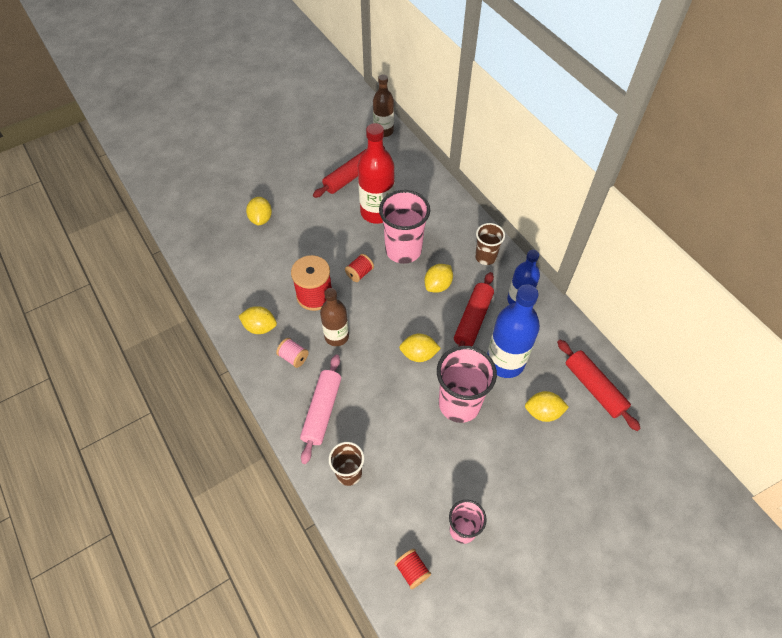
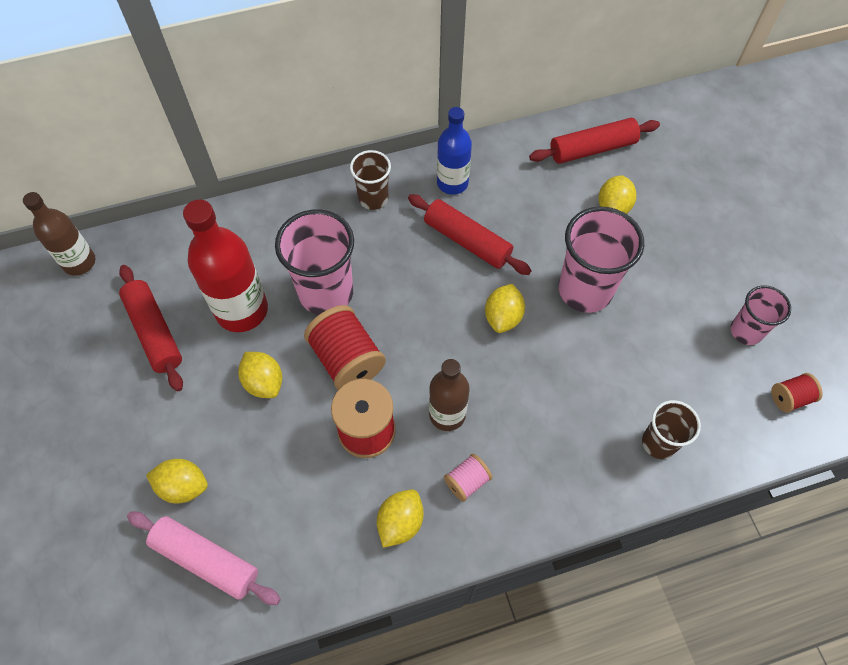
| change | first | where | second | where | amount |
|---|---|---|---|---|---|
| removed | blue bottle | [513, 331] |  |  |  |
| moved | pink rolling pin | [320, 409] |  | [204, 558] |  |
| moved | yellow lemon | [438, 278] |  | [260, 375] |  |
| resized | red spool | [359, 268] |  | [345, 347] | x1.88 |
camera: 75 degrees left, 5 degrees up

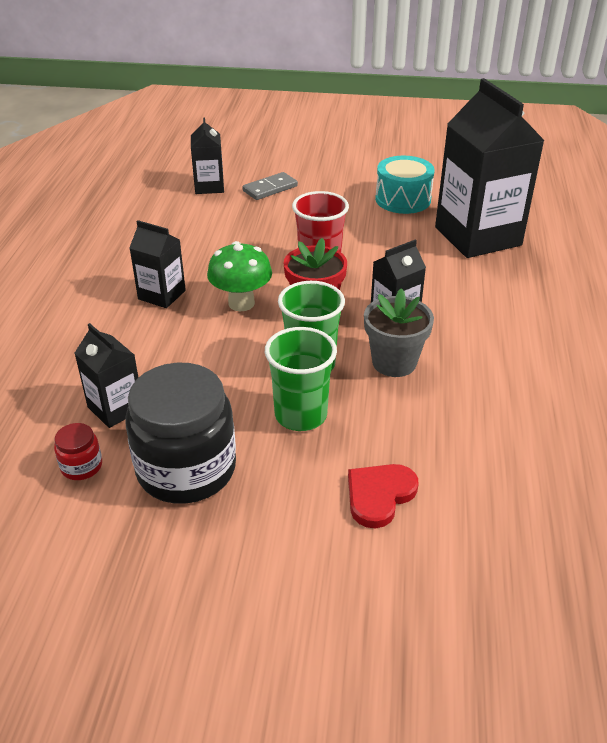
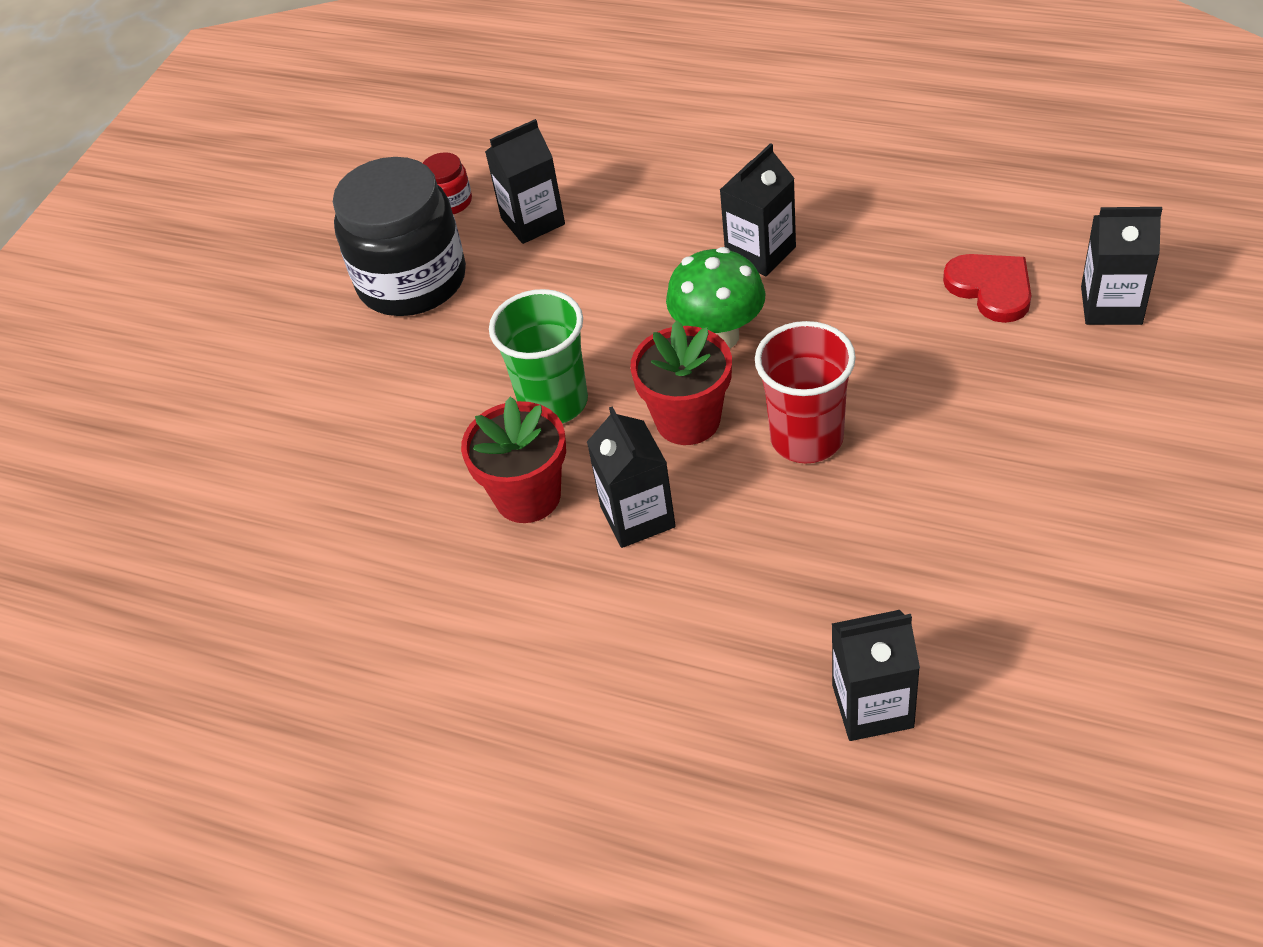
| change | first | where | second | where | amount |
|---|---|---|---|---|---|
| removed | grey domino | [270, 186] |  |  |  |
| removed | green cup | [301, 379] |  |  |  |
| removed | turquoise drum | [405, 185] |  |  |  |
| moved | red heart | [383, 496] |  | [987, 288] |  |
| recoloured | grey flower pot | [399, 332] | red flower pot | [513, 460] |  |
| resized | black carton | [490, 168] |  | [876, 675] | x0.49 |
camera: 110 degrees right, 10 degrees up

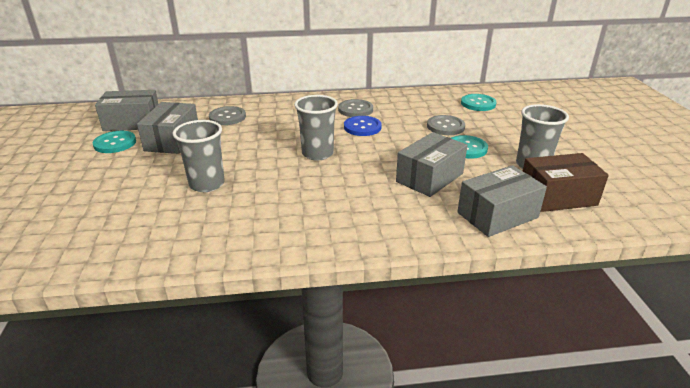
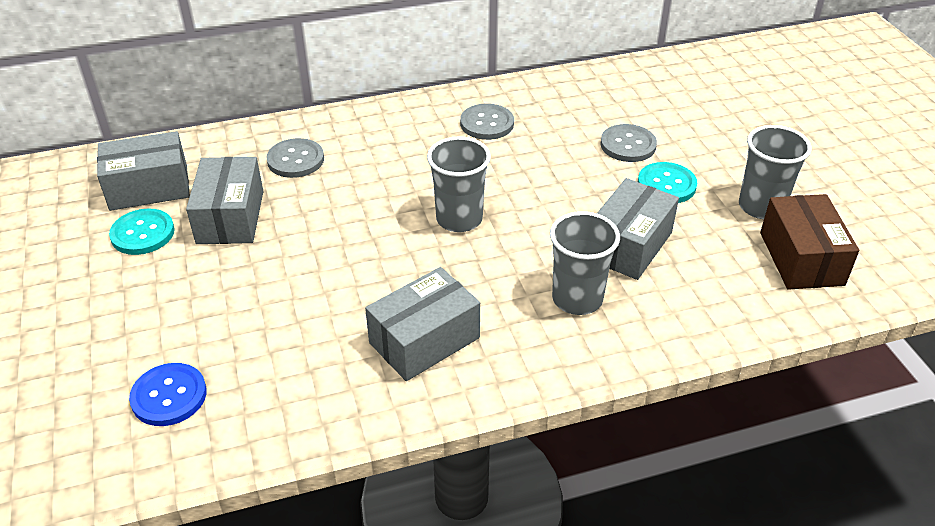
| change | first | where | second | where | amount |
|---|---|---|---|---|---|
| removed | turquoise button | [479, 102] |  |  |  |
| moved | grey cup | [198, 156] |  | [585, 263] |  |
| moved | blue button | [363, 126] |  | [168, 394] |  |
| moved | grey box | [502, 201] |  | [422, 324] |  |
| turned | brown box | [566, 182] |  | [809, 242] | 75 degrees counterclockwise |
camera: 10 degrees left, 10 degrees up

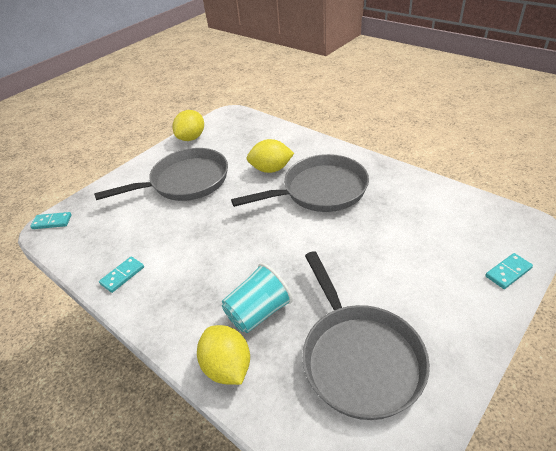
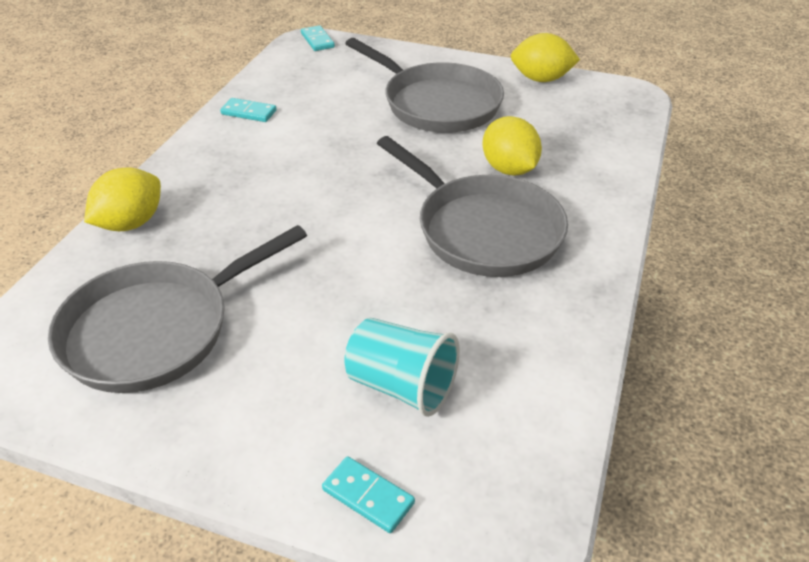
| change | first | where | second | where | amount |
|---|---|---|---|---|---|
| moved | turquoise cup | [257, 298] |  | [402, 367] |  |
camera: 65 degrees right, 0 degrees up

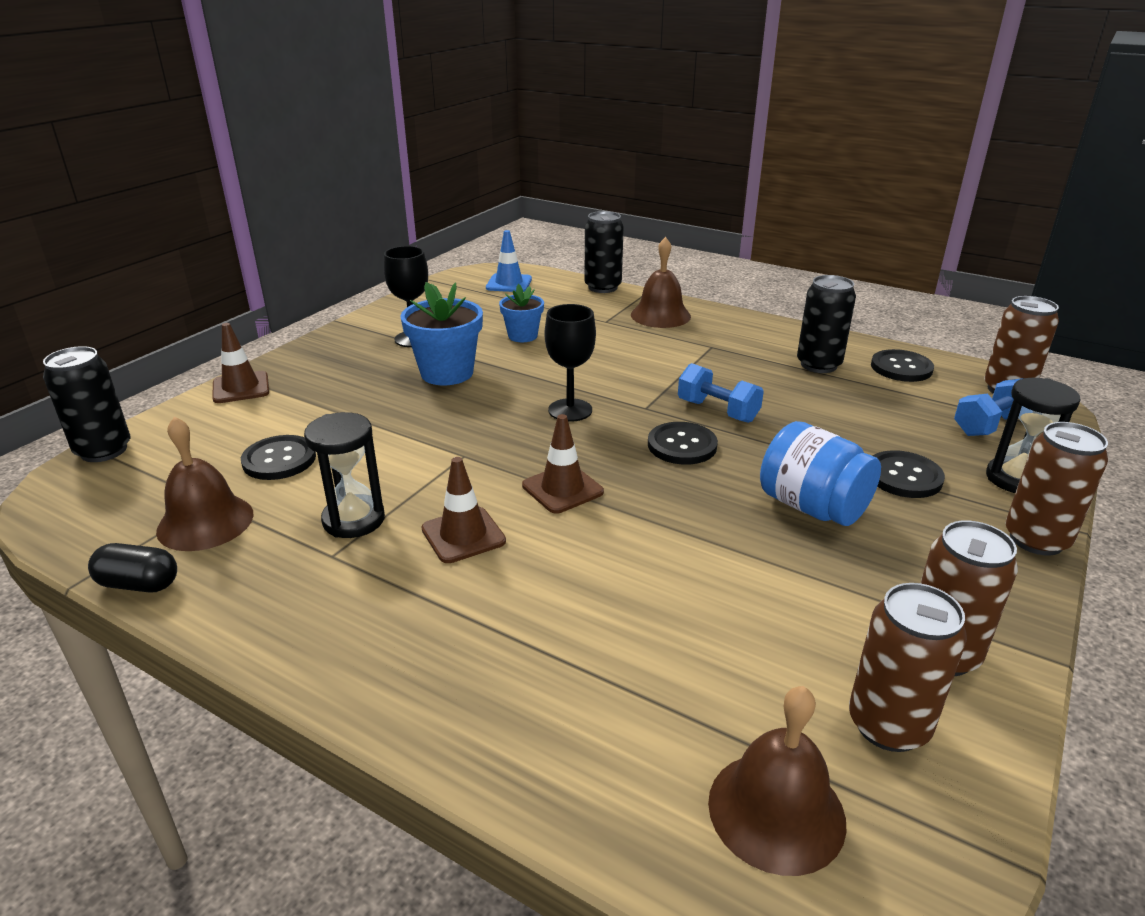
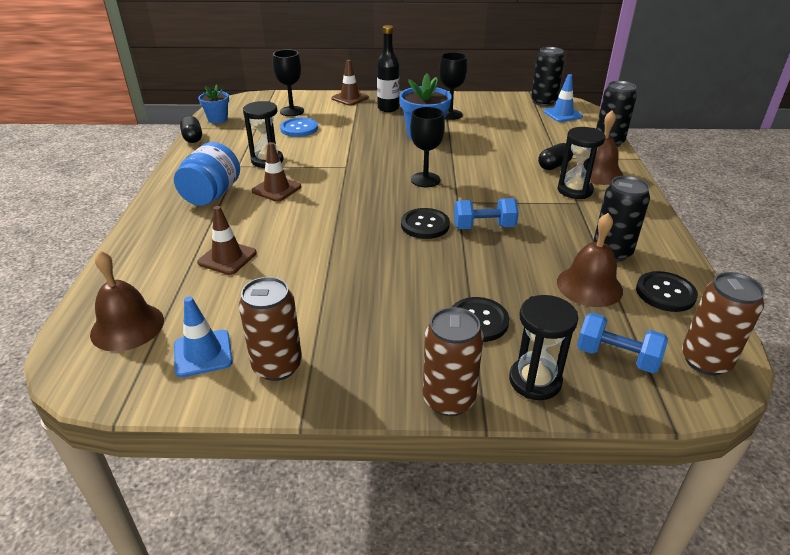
| change | first | where | second | where | amount |
|---|---|---|---|---|---|
| added |  |  | black goblet | [288, 83] |  |
| added |  |  | black bottle | [388, 68] |  |
| added |  |  | black capsule | [555, 156] |  |
| added |  |  | black hourglass | [582, 163] |  |
| moved | black can | [86, 404] |  | [548, 76] |  |
| moved | brown bell | [204, 483] |  | [590, 260] |  |
| moved | blue flower pot | [521, 313] |  | [213, 104] |  |
| moved | brown traffic cone | [563, 464] |  | [227, 240] |  |
| moved | blue jar | [820, 473] |  | [207, 174] |  |
| replaced | brown can | [908, 667] | blue traffic cone | [203, 336] |  |
| recoloured | black button | [278, 457] | blue button | [299, 127] |  |
| turned | blue dumbbell | [721, 393] |  | [486, 213] | 75 degrees clockwise |
camera: 60 degrees right, 5 degrees up

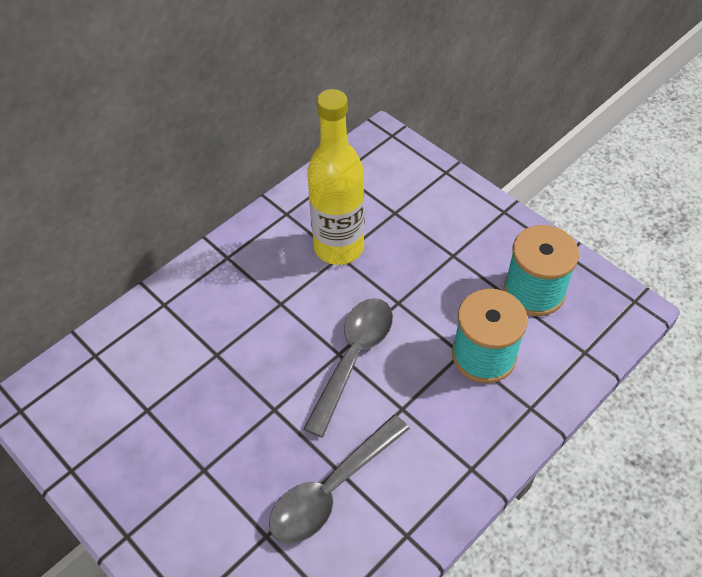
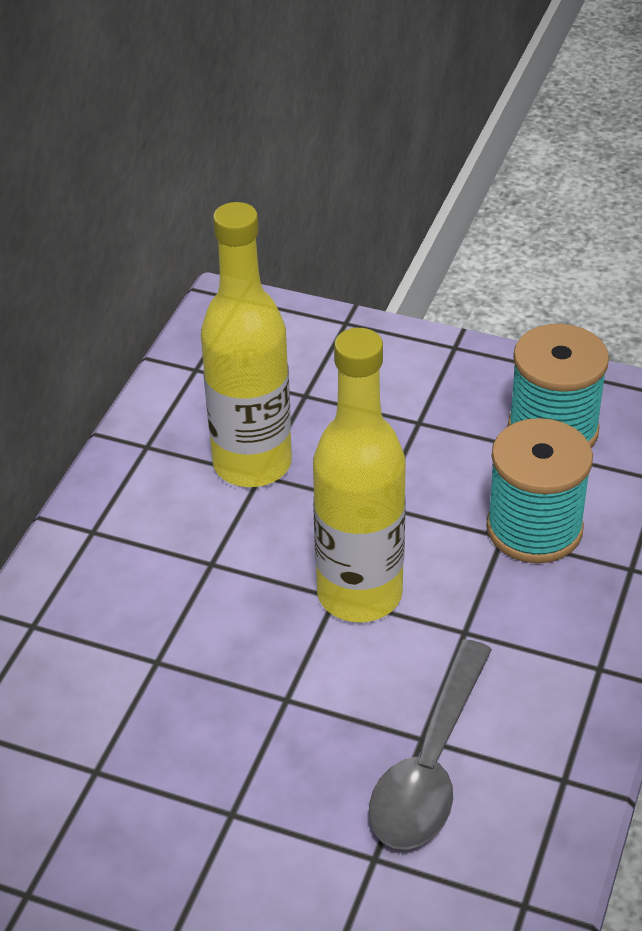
| change | first | where | second | where | amount |
|---|---|---|---|---|---|
| replaced | grey spoon | [348, 368] | yellow bottle | [359, 475] |  |
camera: 25 degrees left, 10 degrees down

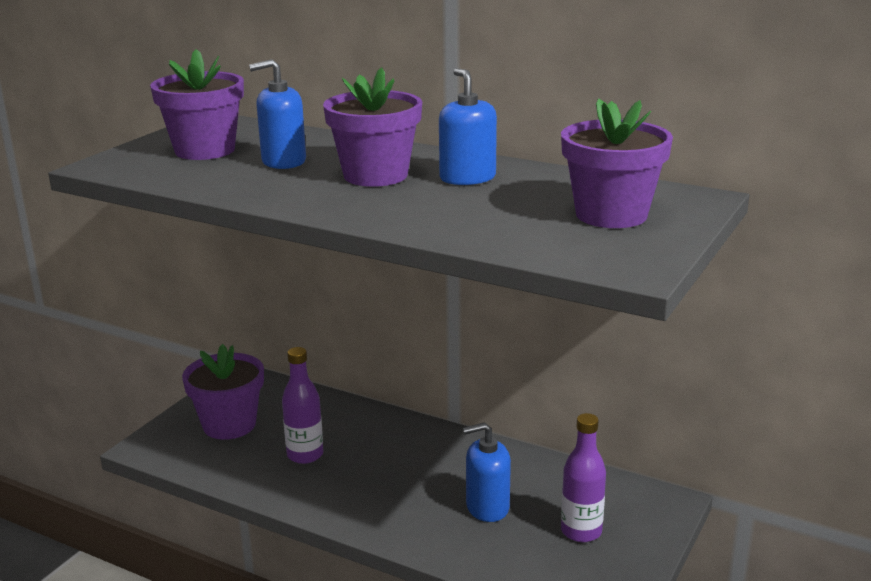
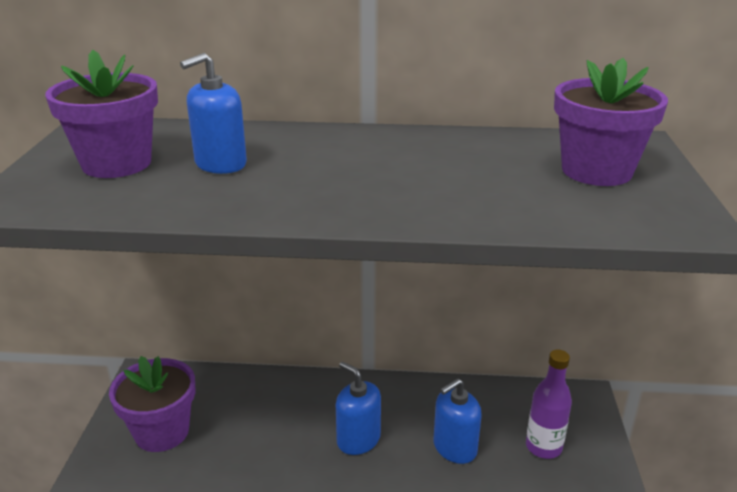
| change | first | where | second | where | amount |
|---|---|---|---|---|---|
| removed | purple bottle | [302, 405] |  |  |  |
| removed | purple flower pot | [372, 127] |  |  |  |
| moved | blue soap dispenser | [468, 126] |  | [358, 408] |  |
camera: 25 degrees left, 5 degrees up

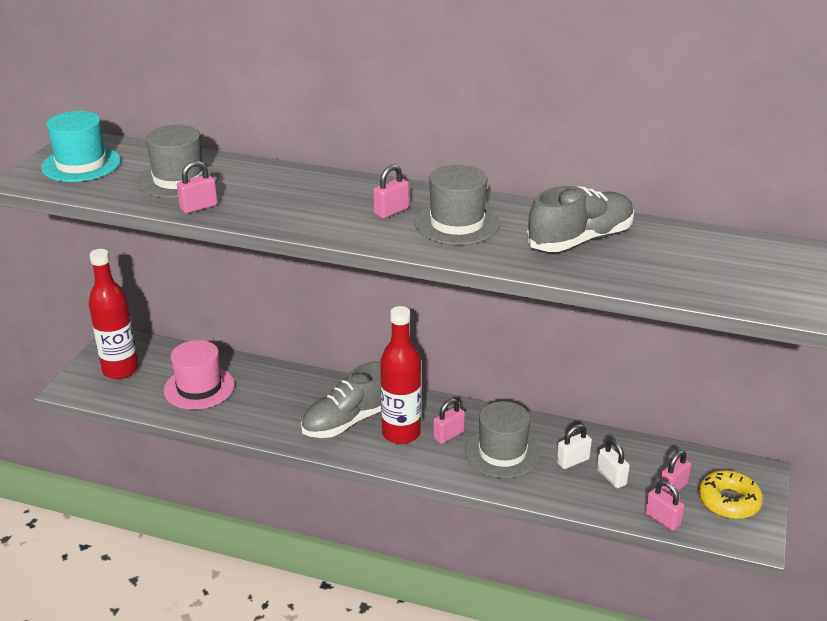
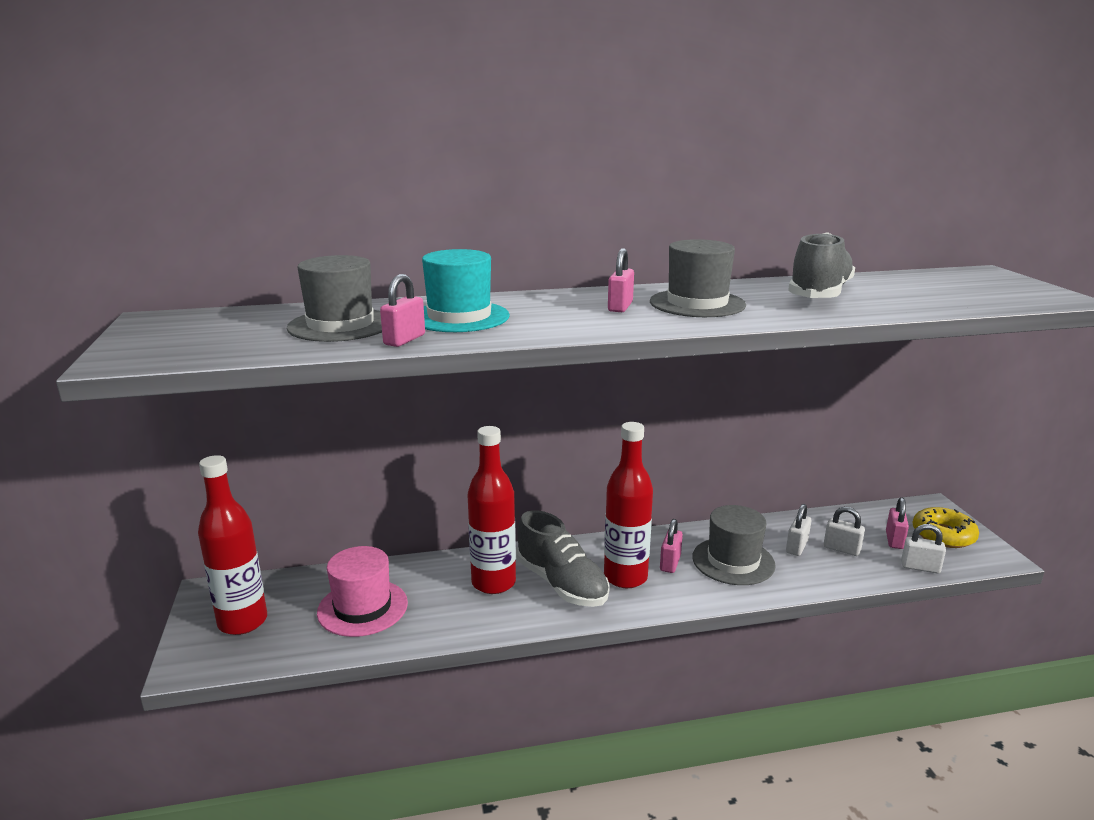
| change | first | where | second | where | amount |
|---|---|---|---|---|---|
| added |  |  | red bottle | [492, 510] |  |
| moved | turquoise hat | [81, 146] |  | [466, 290] |  |
| recoloured | pink padlock | [664, 505] | white padlock | [923, 548] |  |
| turned | grey shoe | [341, 399] |  | [563, 558] | 60 degrees counterclockwise |
camera: 30 degrees left, 10 degrees down

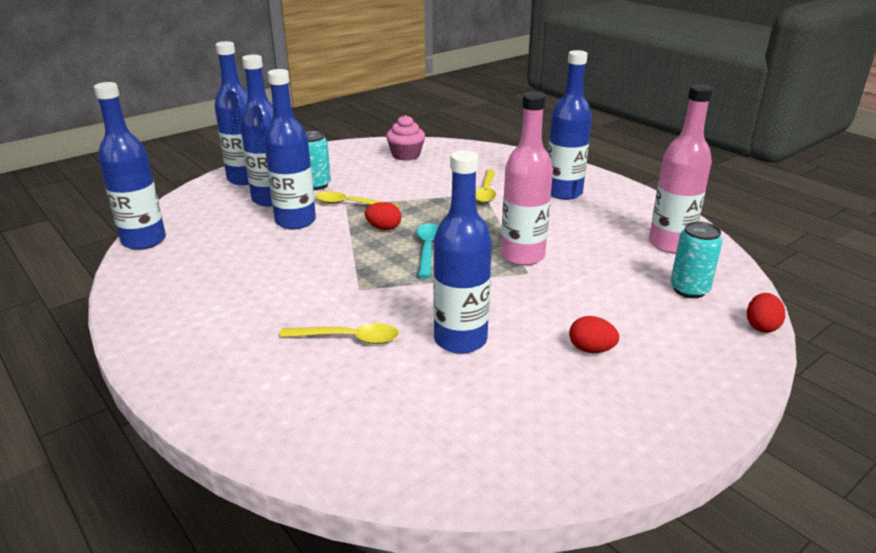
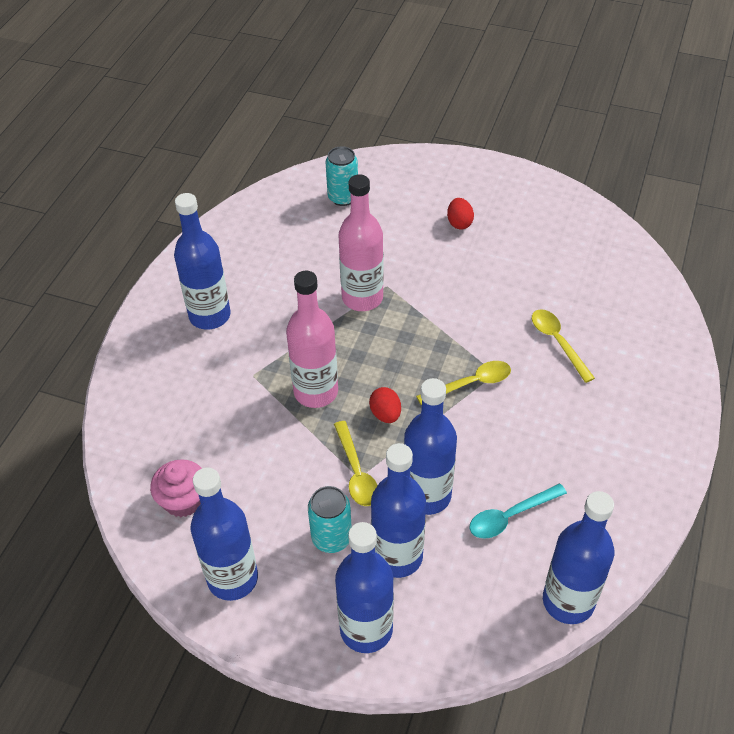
| change | first | where | second | where | amount |
|---|---|---|---|---|---|
| removed | red egg | [766, 313] |  |  |  |
| moved | turquoise spoon | [427, 250] |  | [518, 511] |  |
| moved | blue bottle | [462, 252] |  | [224, 534] |  |
| moved | yellow spoon | [486, 186] |  | [463, 383] |  |
| moved | pink bottle | [681, 168] |  | [312, 339] |  |
camera: 120 degrees left, 20 degrees up

